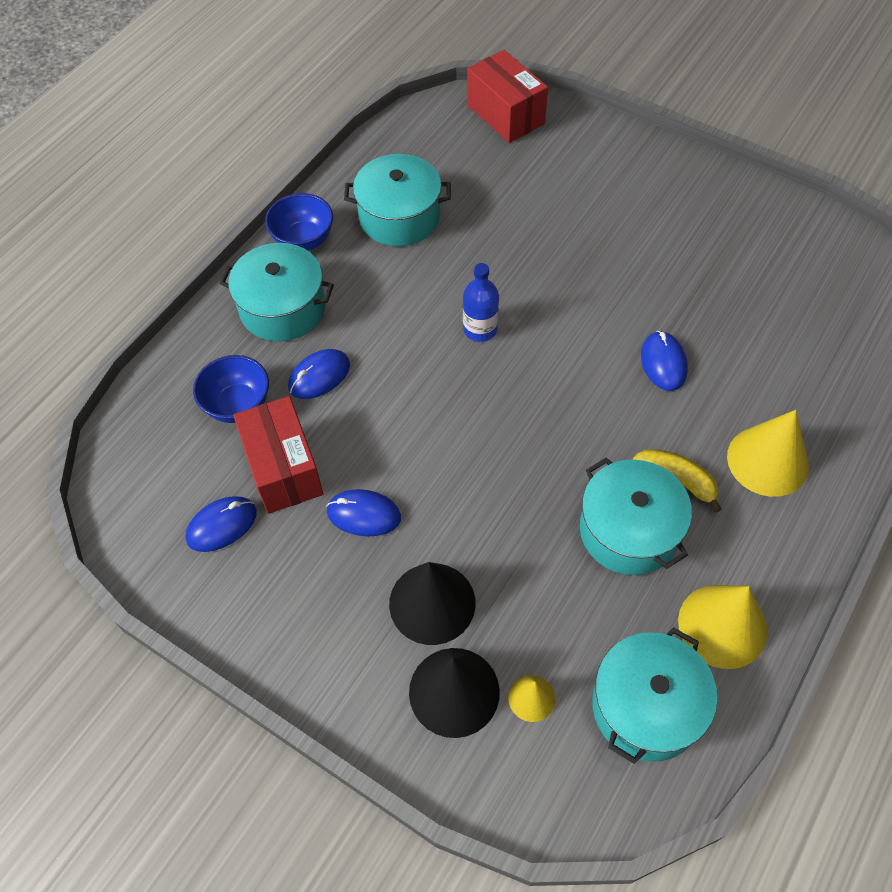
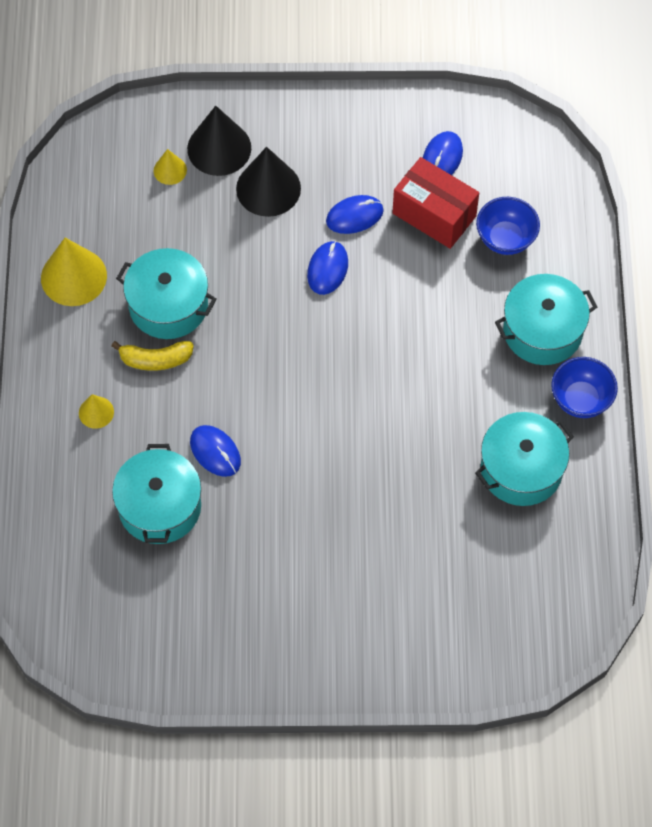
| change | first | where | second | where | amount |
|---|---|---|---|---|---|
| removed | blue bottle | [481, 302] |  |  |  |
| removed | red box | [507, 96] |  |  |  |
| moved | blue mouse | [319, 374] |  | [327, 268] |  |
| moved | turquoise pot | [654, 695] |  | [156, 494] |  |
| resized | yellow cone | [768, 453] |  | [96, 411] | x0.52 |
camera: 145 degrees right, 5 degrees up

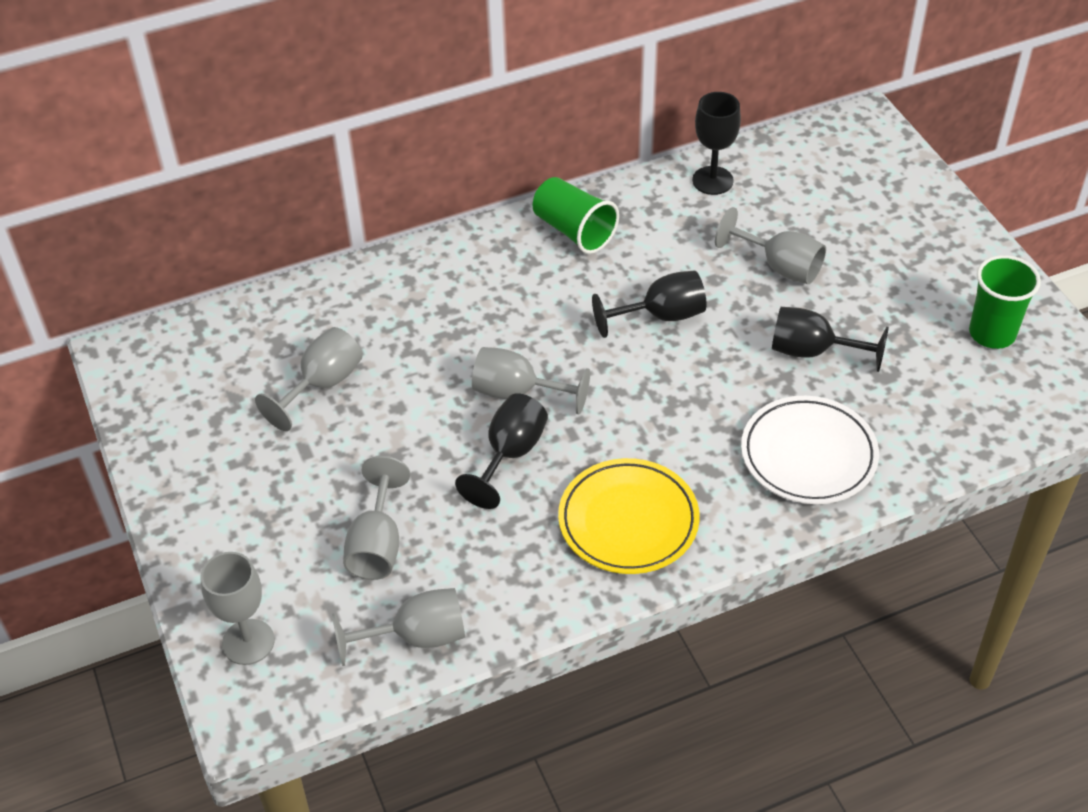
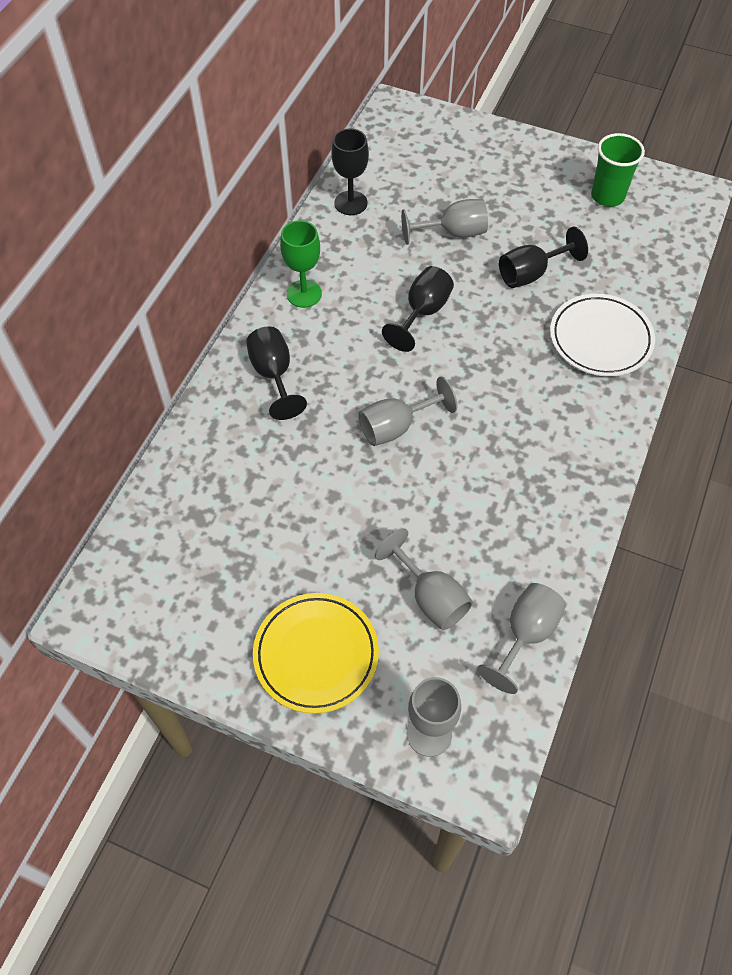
| change | first | where | second | where | amount |
|---|---|---|---|---|---|
| removed | grey goblet | [308, 379] |  |  |  |
| moved | black goblet | [501, 451] |  | [276, 373] |  |
| moved | yellow plate | [629, 516] |  | [316, 653] |  |
| replaced | green cup | [576, 215] | green goblet | [301, 264] |  |
camera: 45 degrees left, 10 degrees up

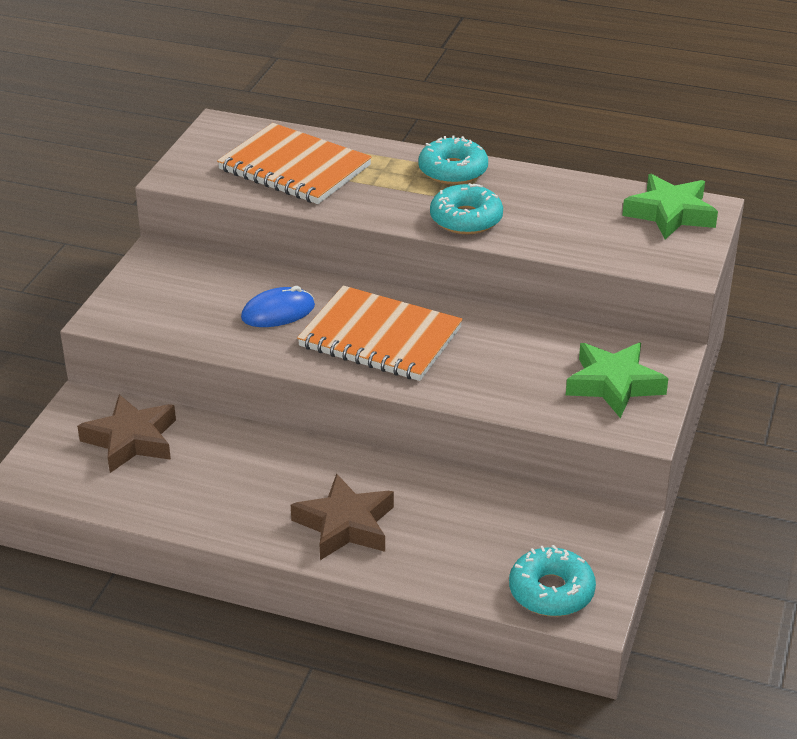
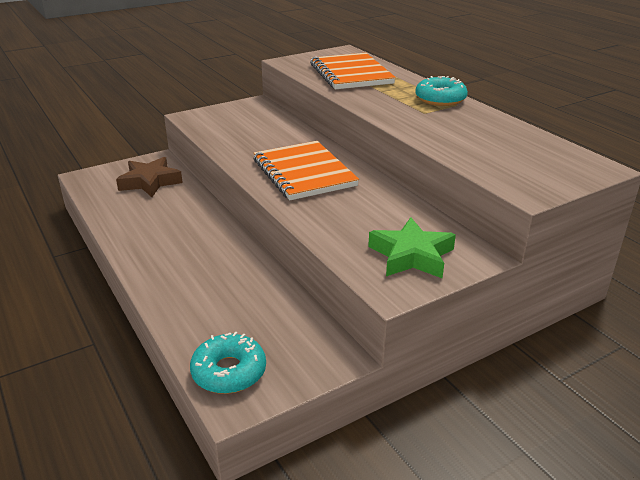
| change | first | where | second | where | amount |
|---|---|---|---|---|---|
| removed | blue mouse | [278, 306] |  |  |  |
| removed | brown star | [342, 516] |  |  |  |
| removed | turquoise donut | [466, 208] |  |  |  |
| removed | green star | [670, 206] |  |  |  |
camera: 40 degrees right, 5 degrees down

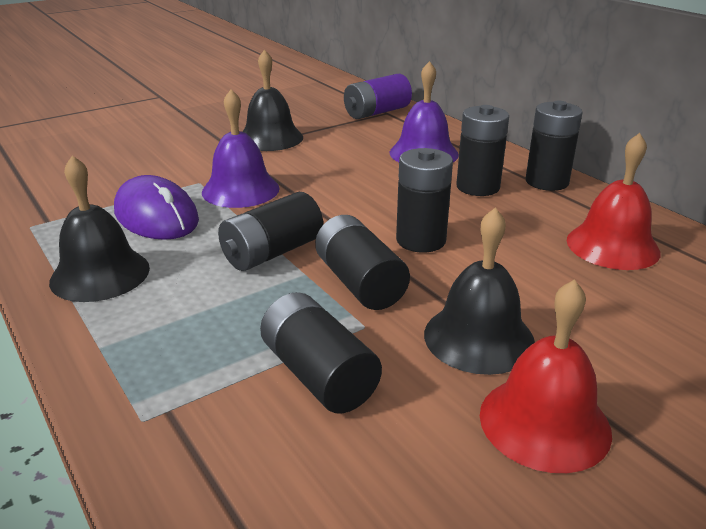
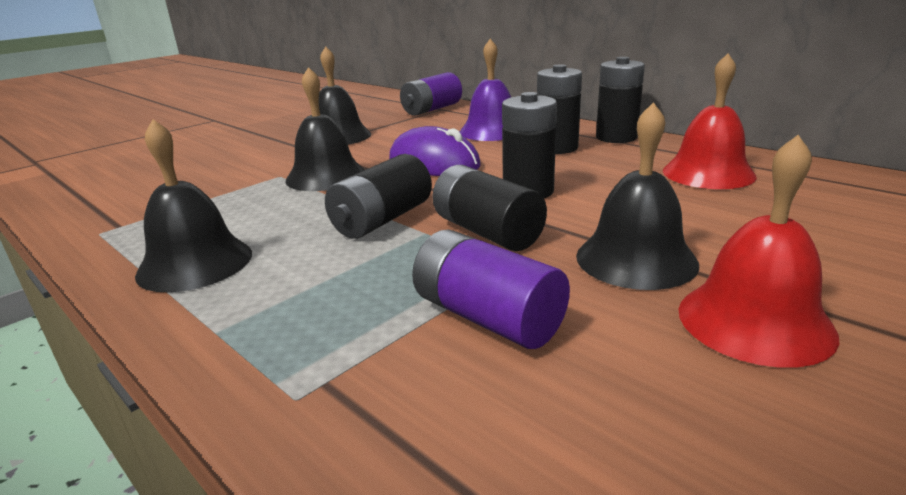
| change | first | where | second | where | amount |
|---|---|---|---|---|---|
| moved | purple mouse | [156, 207] |  | [435, 151] |  |
| recoloured | purple bell | [241, 148] | black bell | [324, 129] |  |
| recoloured | black battery | [321, 352] | purple battery | [491, 289] |  |
camera: 10 degrees left, 5 degrees down

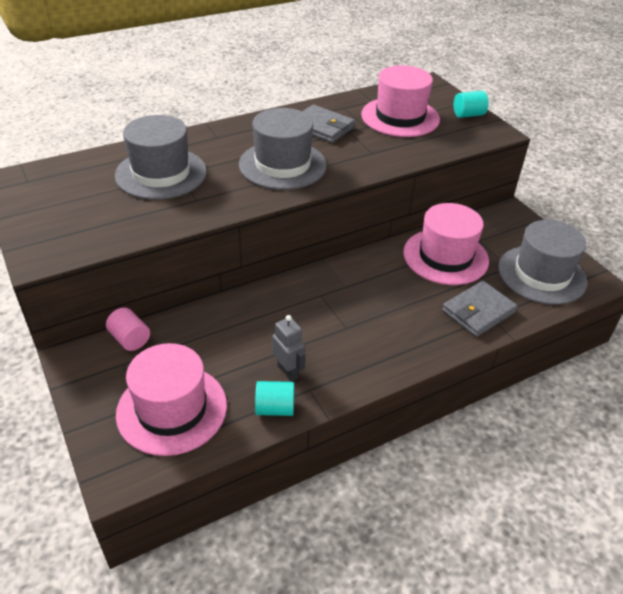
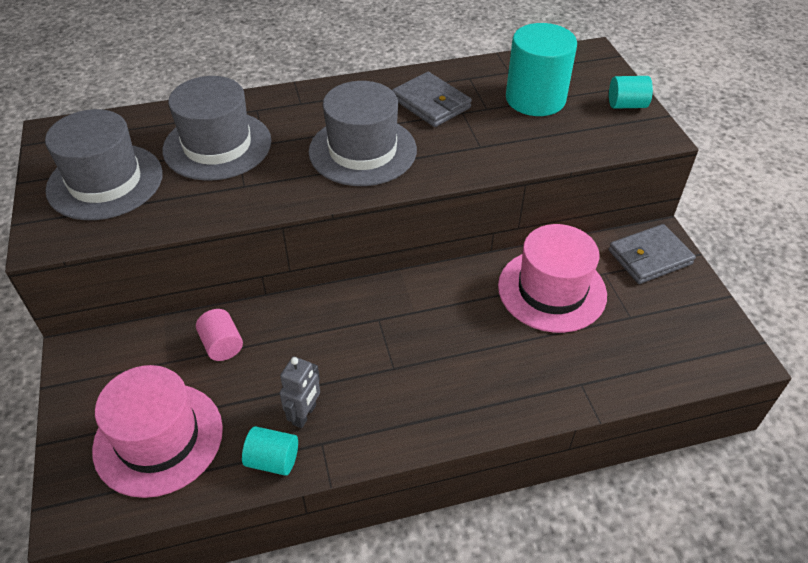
| change | first | where | second | where | amount |
|---|---|---|---|---|---|
| moved | pink cylinder | [128, 329] |  | [219, 335] |  |
| moved | grey wallet | [480, 309] |  | [652, 254] |  |
| moved | grey hat | [543, 262] |  | [104, 164] |  |
| replaced | pink hat | [400, 101] | turquoise cylinder | [541, 69] |  |
| turned | grey robot | [289, 348] |  | [299, 392] | 45 degrees clockwise |
camera: 15 degrees right, 5 degrees up

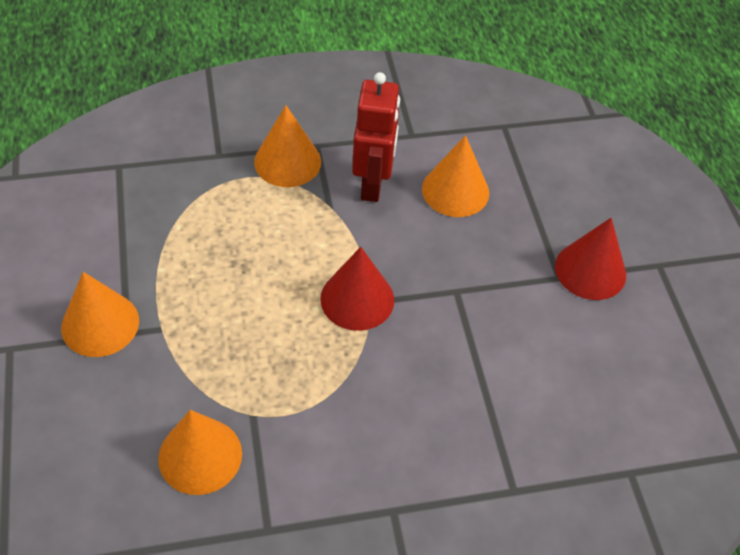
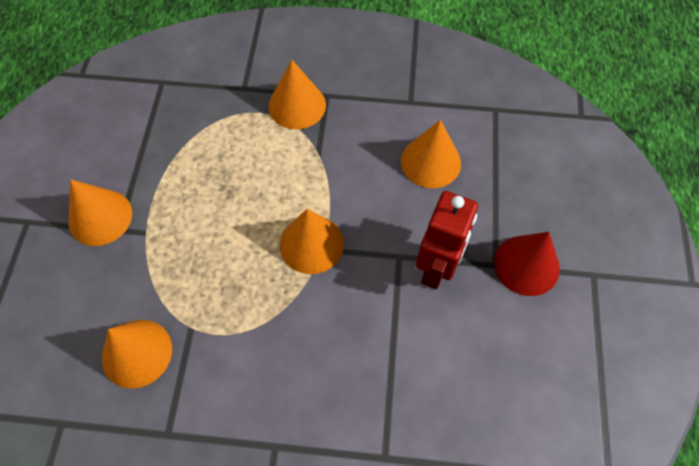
| change | first | where | second | where | amount |
|---|---|---|---|---|---|
| moved | red robot | [376, 137] |  | [447, 240] |  |
| recoloured | red cone | [357, 289] | orange cone | [312, 241] |  |
camera: 20 degrees right, 10 degrees up

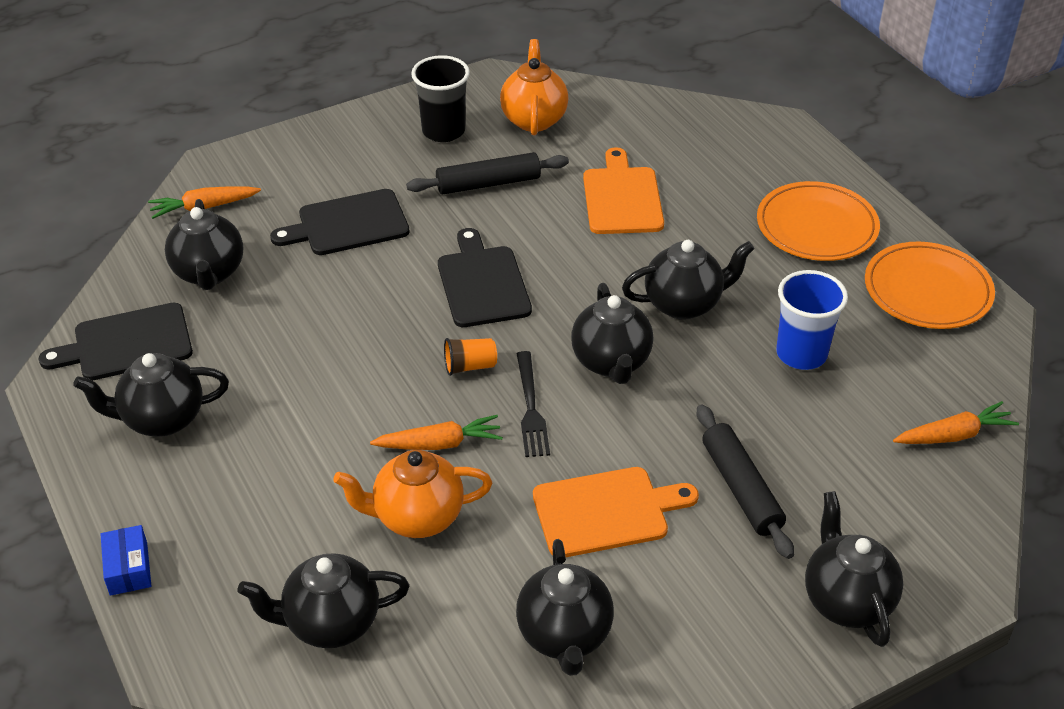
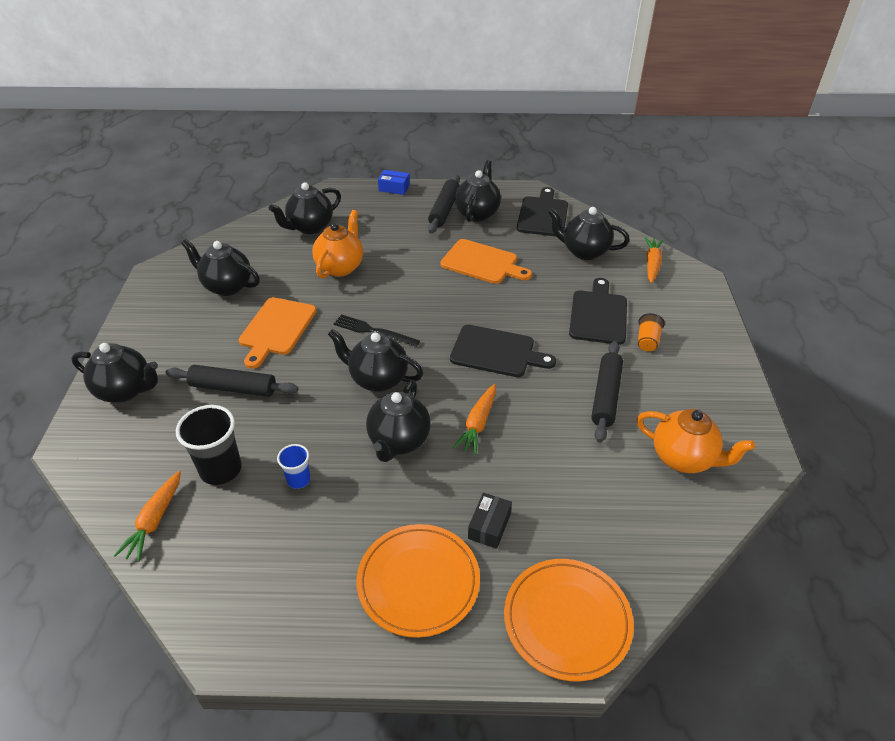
| change | first | where | second | where | amount |
|---|---|---|---|---|---|
| added |  |  | black rolling pin | [444, 204] |  |
| added |  |  | black box | [490, 521] |  |
| moved | orange carrot | [436, 432] |  | [474, 419] |  |
| moved | black cup | [440, 98] |  | [209, 445] |  |
| moved | orange cup | [470, 357] |  | [651, 332] |  |
| moved | orange cutting board | [623, 190] |  | [486, 261] |  |
| moved | orange plate | [930, 285] |  | [569, 620] |  |
| turned | black teapot | [323, 600] |  | [305, 208] | 150 degrees counterclockwise |
| resized | blue cup | [812, 320] |  | [293, 466] | x0.56 |
camera: 120 degrees right, 0 degrees up

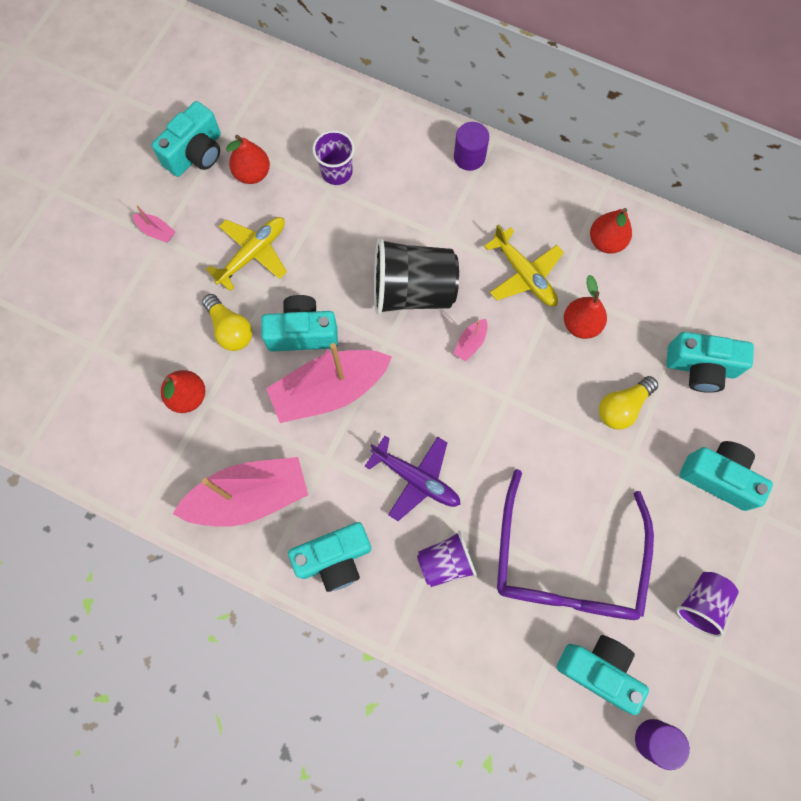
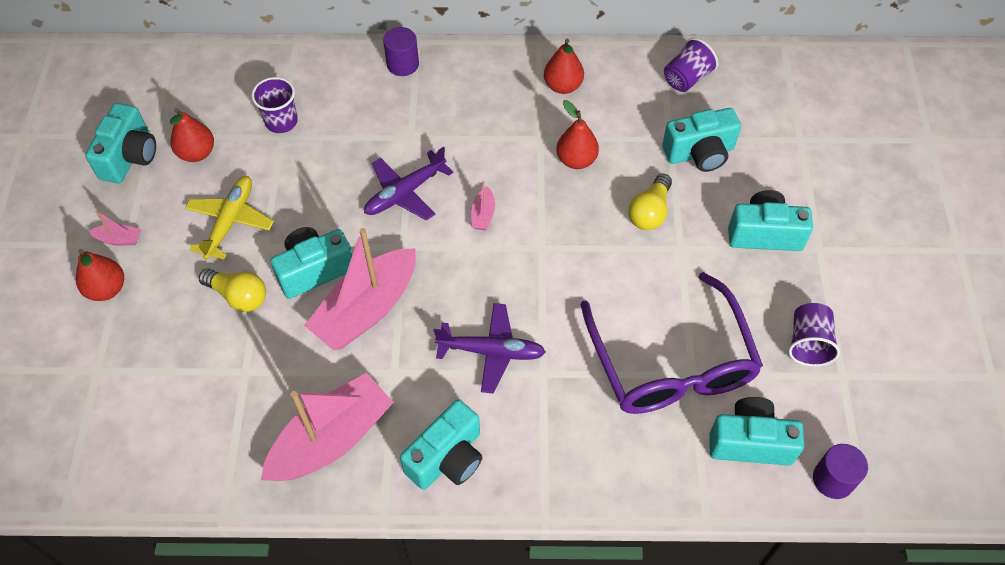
| change | first | where | second | where | amount |
|---|---|---|---|---|---|
| removed | yellow plane | [524, 265] |  |  |  |
| moved | red pear | [183, 391] |  | [100, 275] |  |
| moved | purple cup | [447, 559] |  | [691, 65] |  |
| replaced | black cup | [416, 276] | purple plane | [408, 184] |  |
camera: 25 degrees left, 15 degrees down

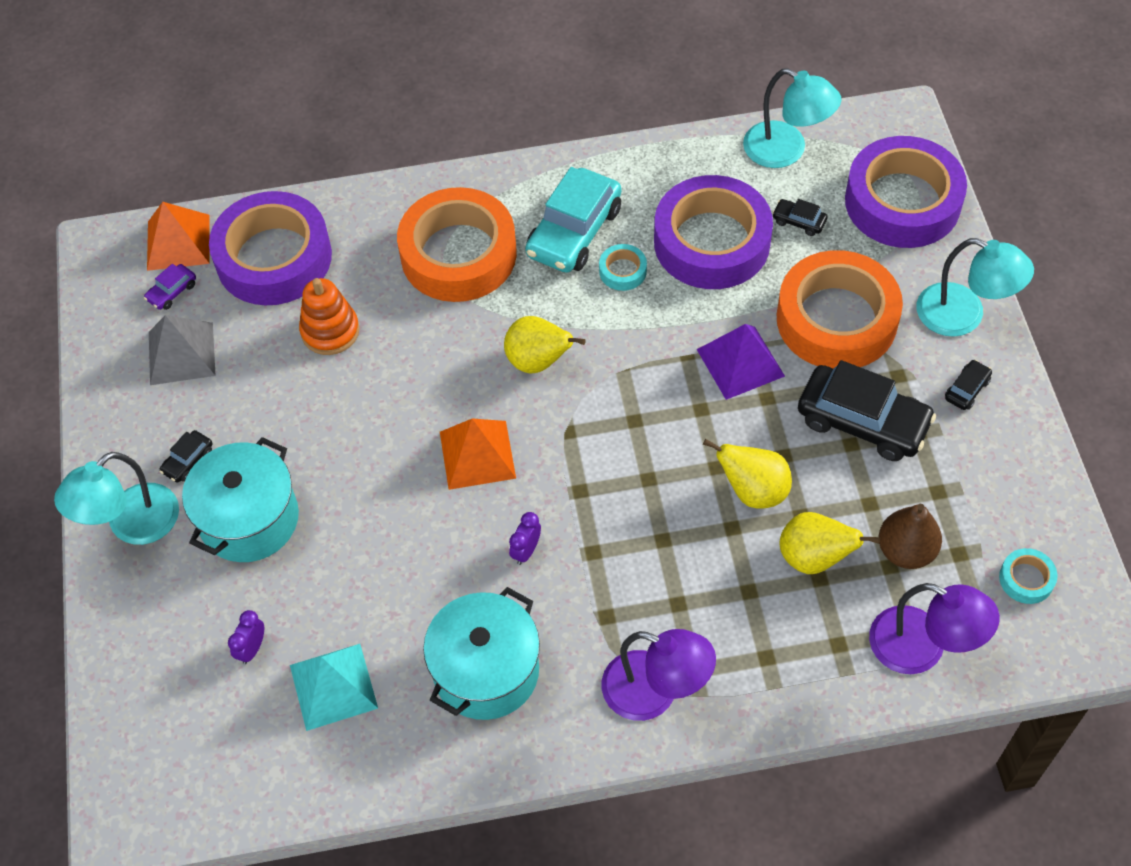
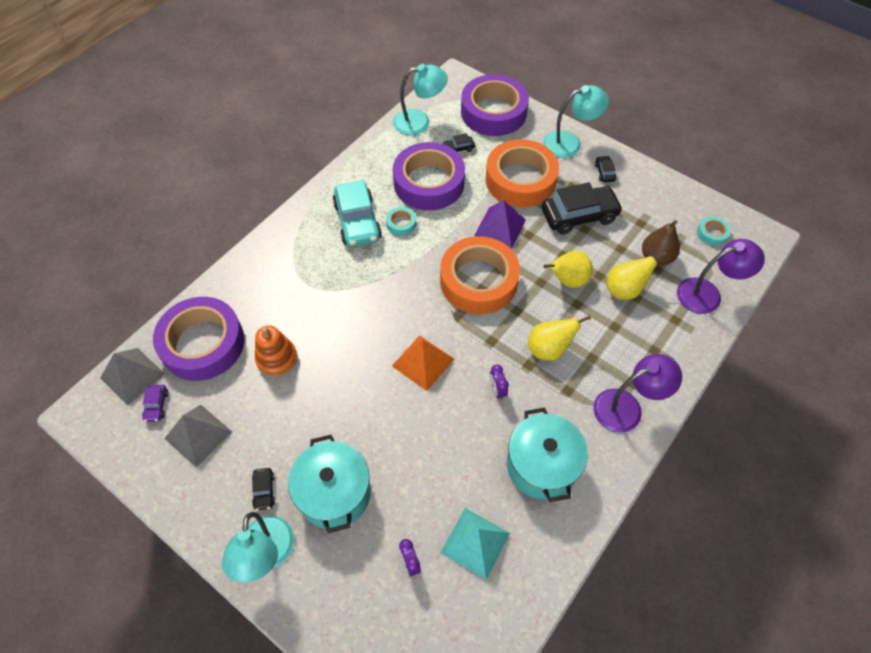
| change | first | where | second | where | amount |
|---|---|---|---|---|---|
| moved | orange tape | [457, 244] |  | [480, 275] |  |
| moved | yellow pear | [545, 344] |  | [559, 338] |  |
| recoloured | orange pyramid | [178, 236] | grey pyramid | [132, 376] |  |
camera: 45 degrees left, 0 degrees up

